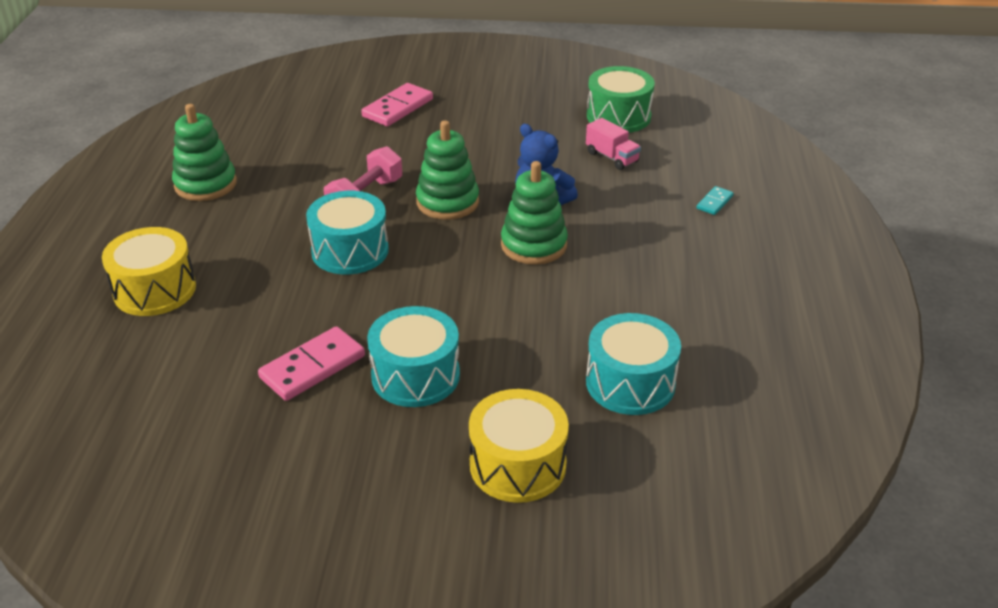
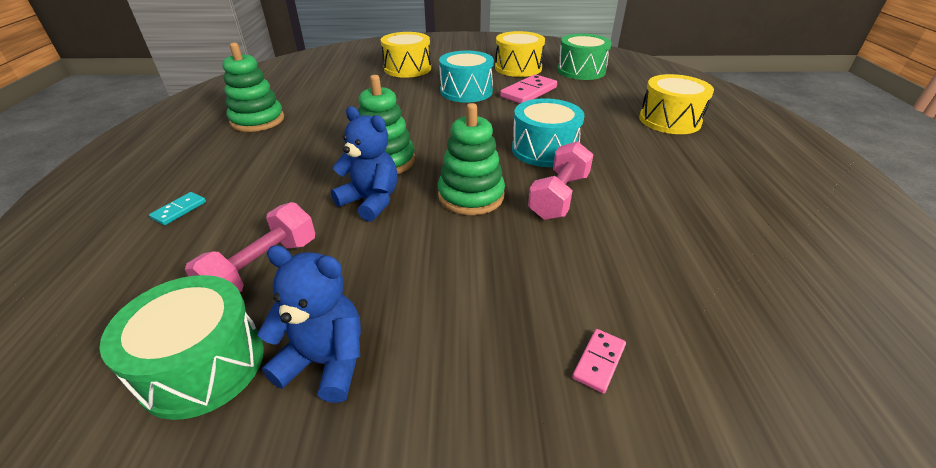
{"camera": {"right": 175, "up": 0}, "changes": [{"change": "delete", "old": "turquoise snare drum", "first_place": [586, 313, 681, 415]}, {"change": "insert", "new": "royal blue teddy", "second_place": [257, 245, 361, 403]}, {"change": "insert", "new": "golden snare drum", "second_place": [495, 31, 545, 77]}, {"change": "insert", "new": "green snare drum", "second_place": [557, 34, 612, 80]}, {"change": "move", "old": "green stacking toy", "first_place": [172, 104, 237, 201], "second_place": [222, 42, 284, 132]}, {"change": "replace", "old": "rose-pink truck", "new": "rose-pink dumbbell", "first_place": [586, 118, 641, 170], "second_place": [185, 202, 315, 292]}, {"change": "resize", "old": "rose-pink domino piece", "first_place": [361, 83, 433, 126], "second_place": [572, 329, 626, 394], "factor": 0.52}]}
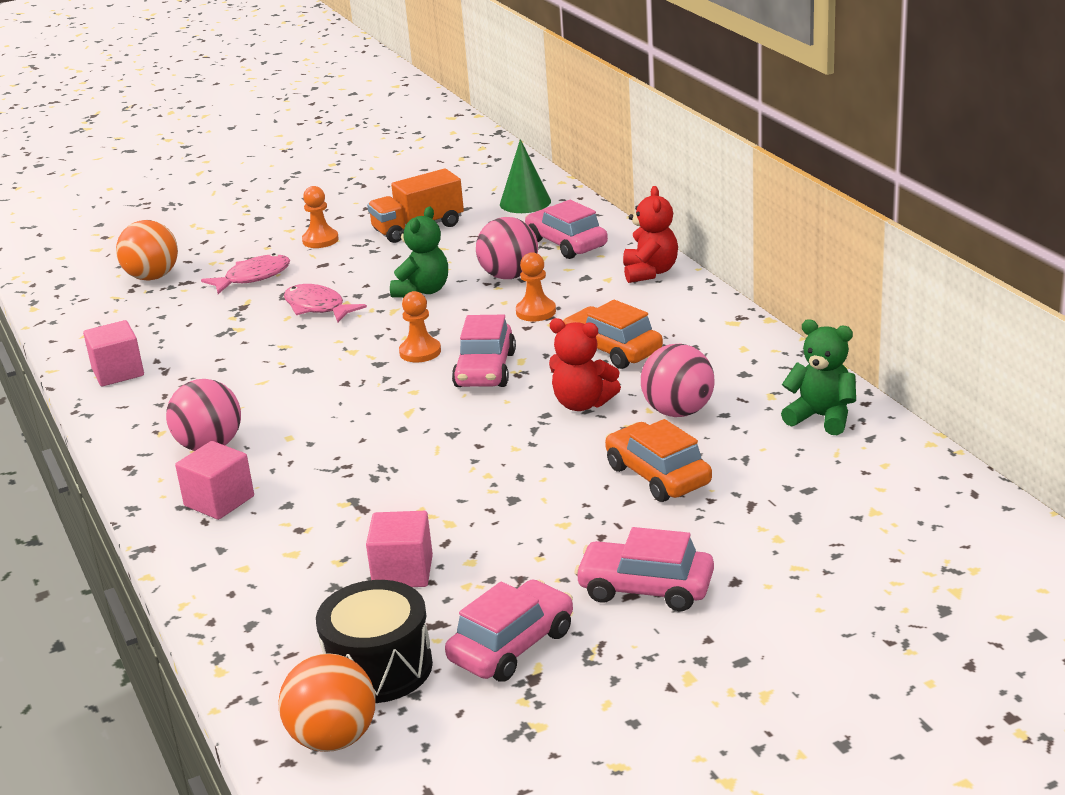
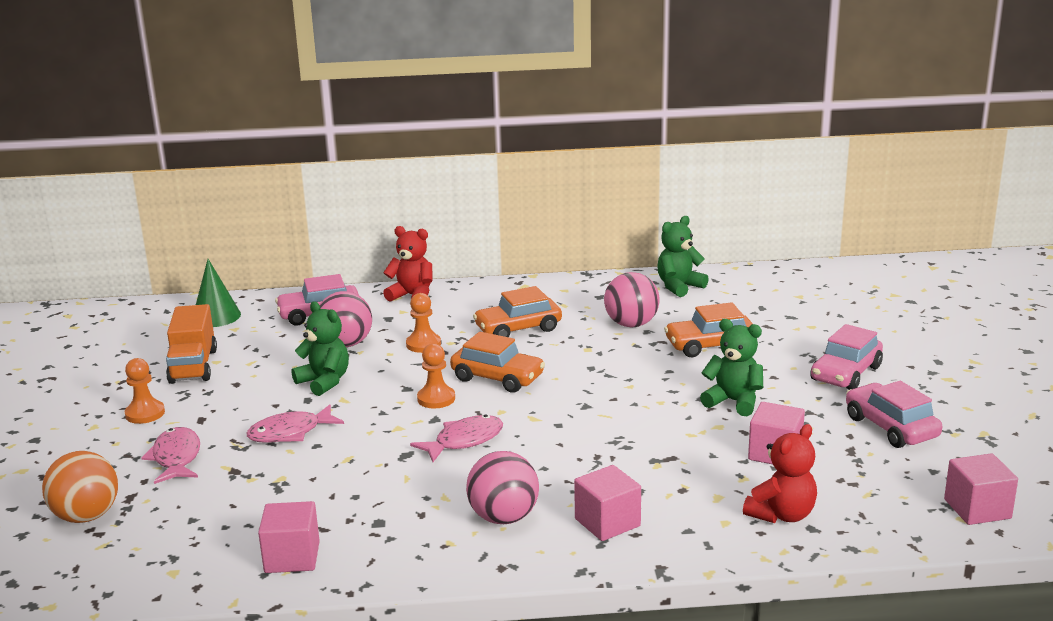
{"camera": {"right": -70, "up": -5}, "changes": [{"change": "delete", "old": "ebony snare drum", "first_place": [316, 580, 433, 703]}, {"change": "insert", "new": "rose-pink fish figure", "second_place": [410, 414, 503, 462]}, {"change": "insert", "new": "green teddy", "second_place": [700, 319, 763, 416]}, {"change": "move", "old": "crimson teddy", "first_place": [549, 318, 621, 411], "second_place": [743, 424, 817, 523]}, {"change": "replace", "old": "orange-coloured ball", "new": "rose-pink cube", "first_place": [278, 653, 375, 752], "second_place": [944, 454, 1018, 525]}, {"change": "recolor", "old": "rose-pink car", "new": "orange-coloured car", "first_place": [452, 315, 516, 387], "second_place": [450, 332, 545, 393]}]}
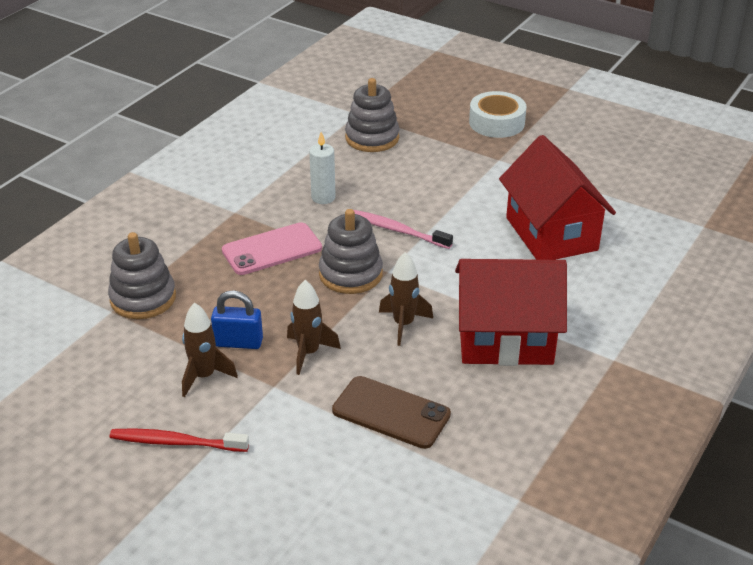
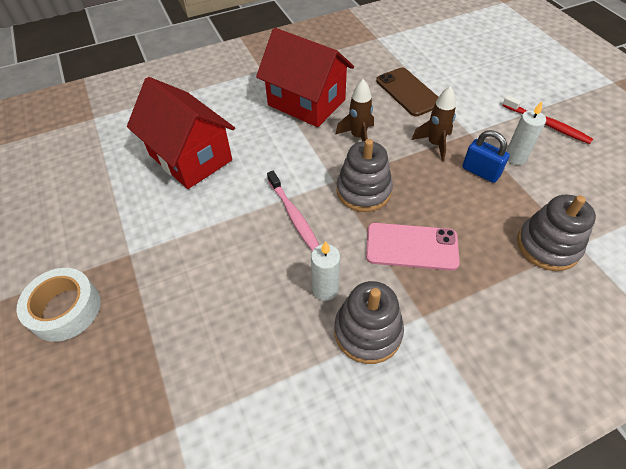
{"camera": {"right": -145, "up": 15}, "changes": [{"change": "move", "old": "gray stacking toy", "first_place": [345, 78, 399, 152], "second_place": [334, 281, 404, 364]}, {"change": "replace", "old": "russet spaceship", "new": "snow-white pillar candle", "first_place": [182, 303, 238, 397], "second_place": [506, 101, 546, 165]}, {"change": "rotate", "old": "crimson cottage", "first_place": [499, 135, 616, 260], "second_place": [127, 77, 235, 189], "degrees": -60}]}
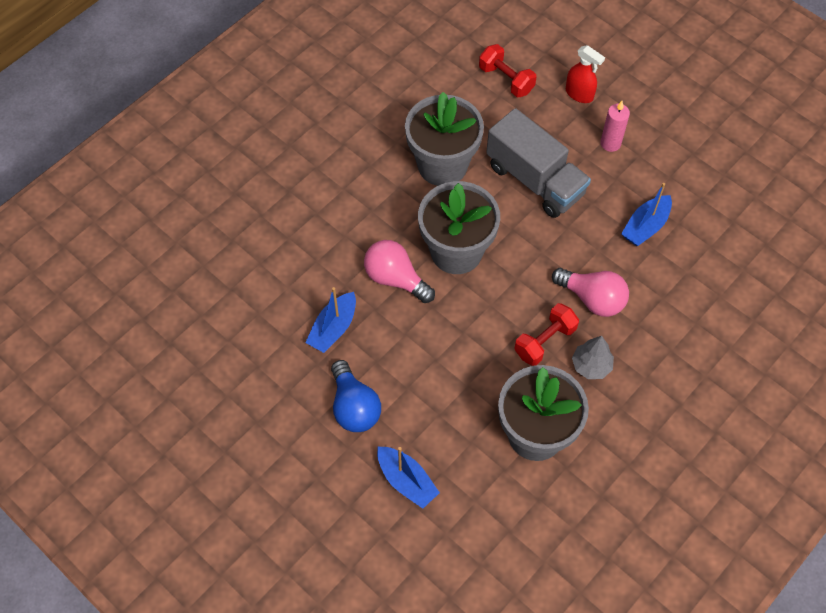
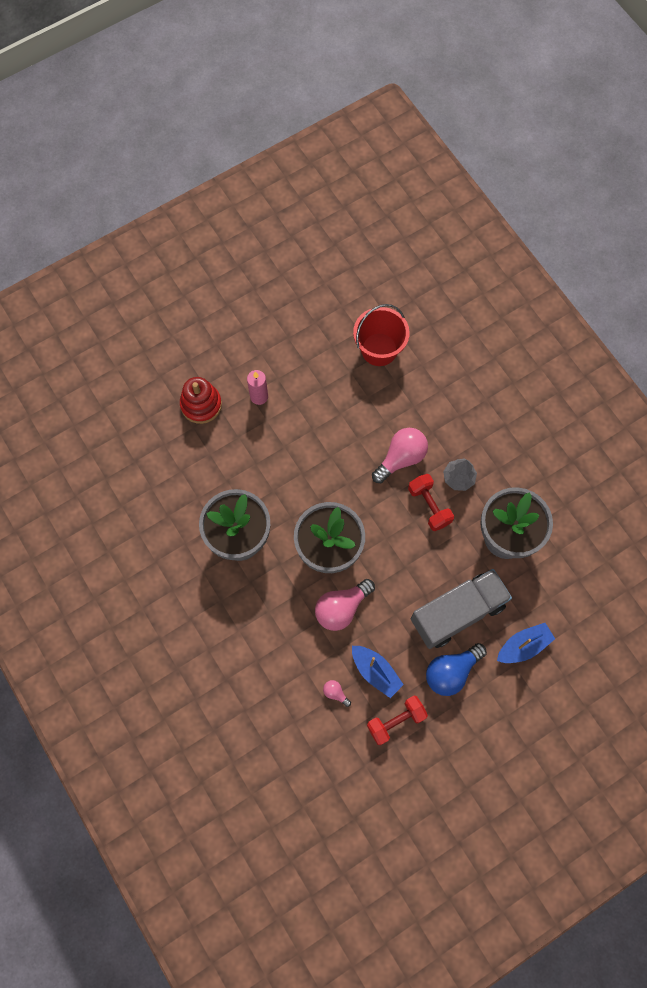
{"camera": {"right": -75, "up": 10}, "changes": [{"change": "delete", "old": "royal blue toy boat", "first_place": [621, 183, 672, 246]}, {"change": "insert", "new": "rose-pink light bulb", "second_place": [323, 680, 351, 707]}, {"change": "insert", "new": "crimson bucket", "second_place": [353, 304, 410, 366]}, {"change": "move", "old": "crimson dumbbell", "first_place": [479, 44, 536, 97], "second_place": [367, 696, 428, 745]}, {"change": "move", "old": "gray truck", "first_place": [486, 108, 591, 218], "second_place": [411, 569, 512, 649]}, {"change": "replace", "old": "crimson sprayer", "new": "crimson stacking toy", "first_place": [566, 45, 605, 103], "second_place": [180, 377, 222, 424]}, {"change": "rotate", "old": "royal blue light bulb", "first_place": [331, 360, 381, 432], "second_place": [426, 643, 487, 696], "degrees": 150}]}
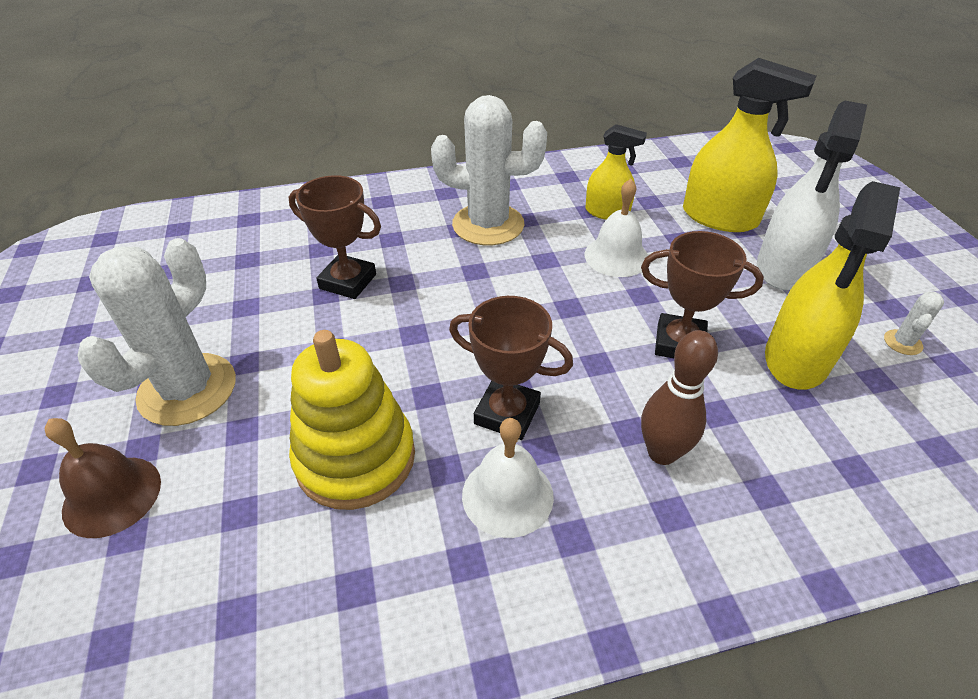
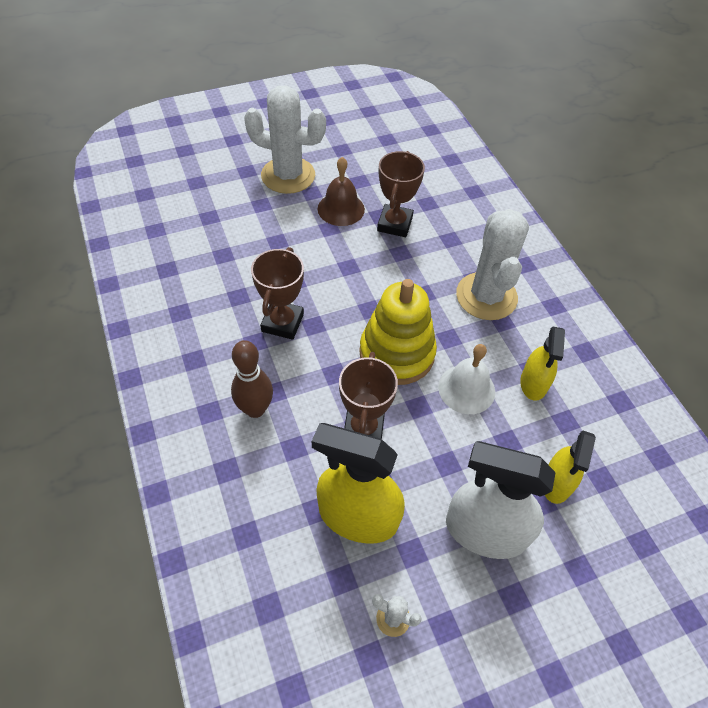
{"camera": {"right": 80, "up": 10}, "changes": [{"change": "delete", "old": "snow-white bell", "first_place": [462, 418, 554, 538]}, {"change": "move", "old": "russet bell", "first_place": [44, 418, 161, 538], "second_place": [318, 157, 365, 226]}, {"change": "move", "old": "golden stacking toy", "first_place": [289, 330, 415, 510], "second_place": [359, 279, 437, 385]}, {"change": "resize", "old": "golden sprayer", "first_place": [683, 58, 816, 232], "second_place": [545, 431, 596, 504], "factor": 0.6}]}
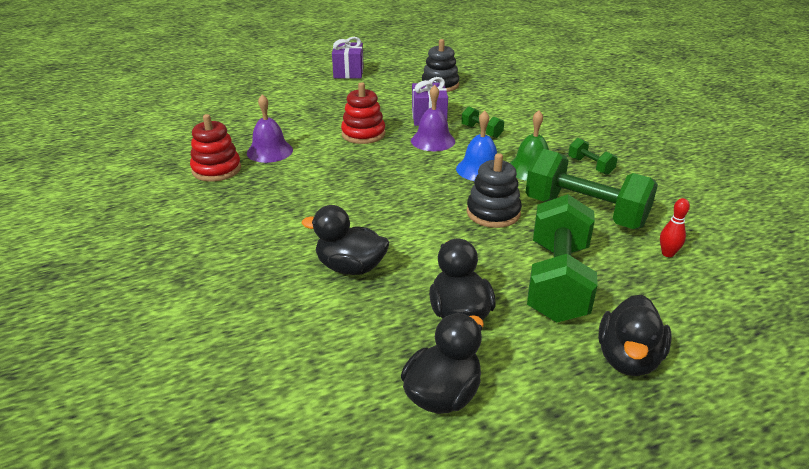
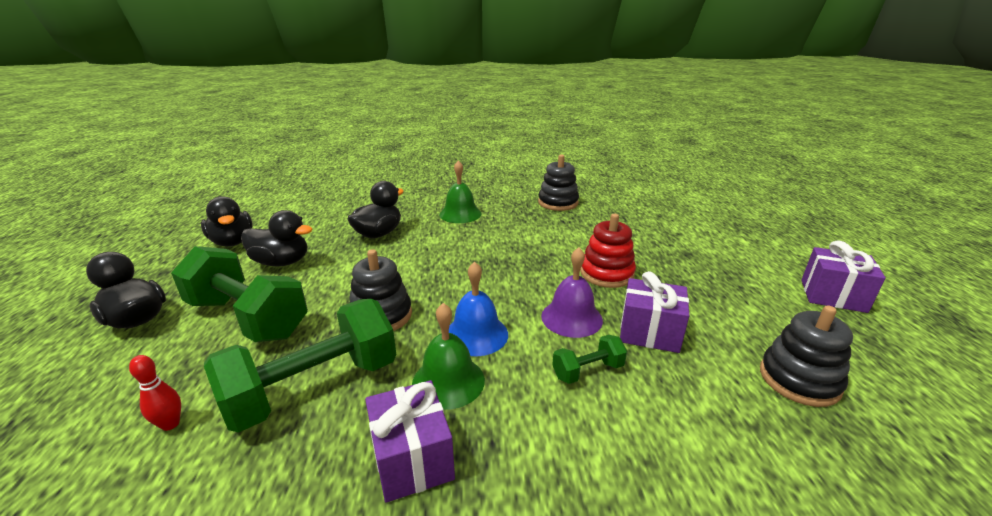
{"camera": {"right": 110, "up": -5}, "changes": [{"change": "delete", "old": "purple bell", "first_place": [247, 94, 293, 163]}, {"change": "insert", "new": "green bell", "second_place": [439, 160, 481, 223]}, {"change": "replace", "old": "green dumbbell", "new": "purple wrapped gift", "first_place": [568, 138, 618, 175], "second_place": [365, 380, 455, 503]}, {"change": "recolor", "old": "crimson stacking toy", "new": "ebony stacking toy", "first_place": [190, 114, 241, 182], "second_place": [538, 155, 579, 211]}]}
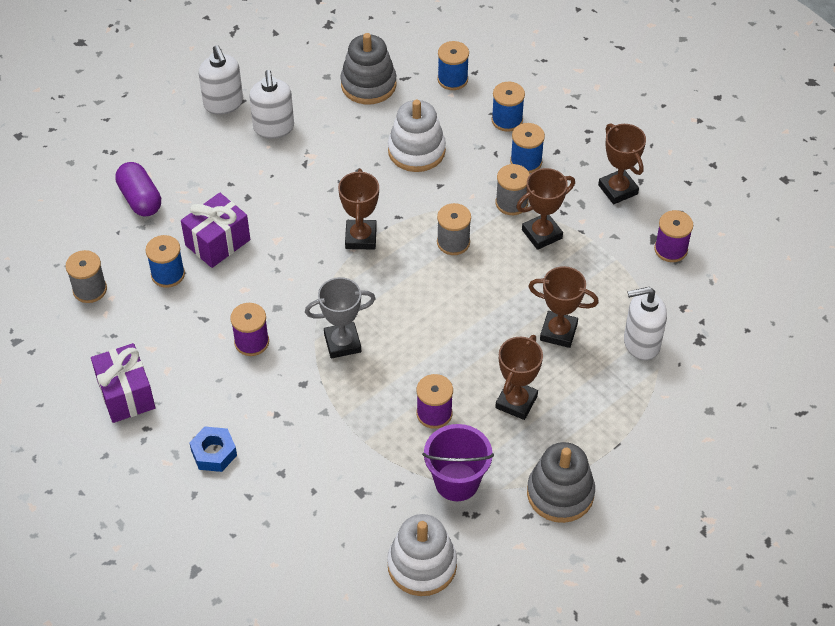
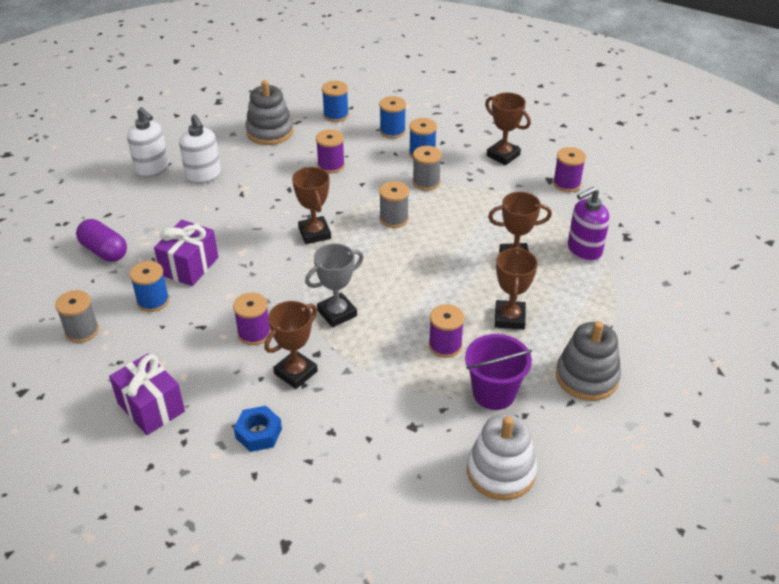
{"camera": {"right": -20, "up": -10}, "changes": [{"change": "move", "old": "russet award cup", "first_place": [516, 168, 575, 250], "second_place": [264, 301, 318, 389]}, {"change": "replace", "old": "snow-white stacking toy", "new": "purple reel of thread", "first_place": [388, 100, 446, 172], "second_place": [316, 129, 345, 173]}, {"change": "recolor", "old": "snow-white soap dispenser", "new": "purple soap dispenser", "first_place": [624, 287, 667, 360], "second_place": [568, 187, 610, 262]}]}
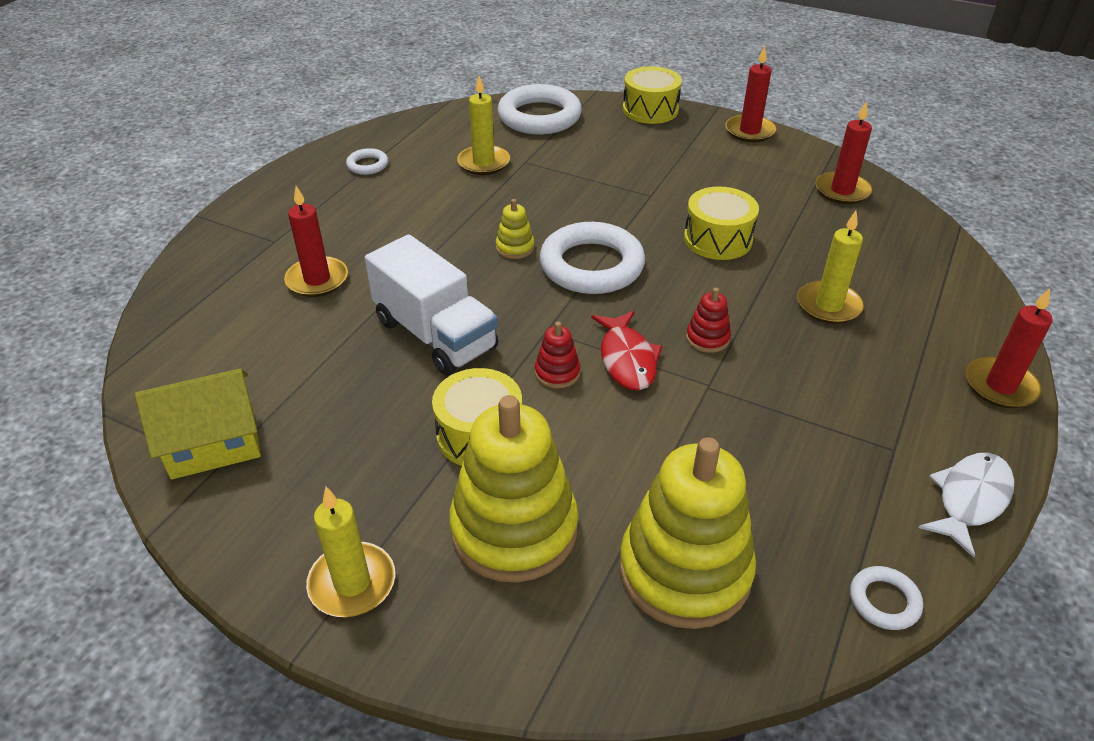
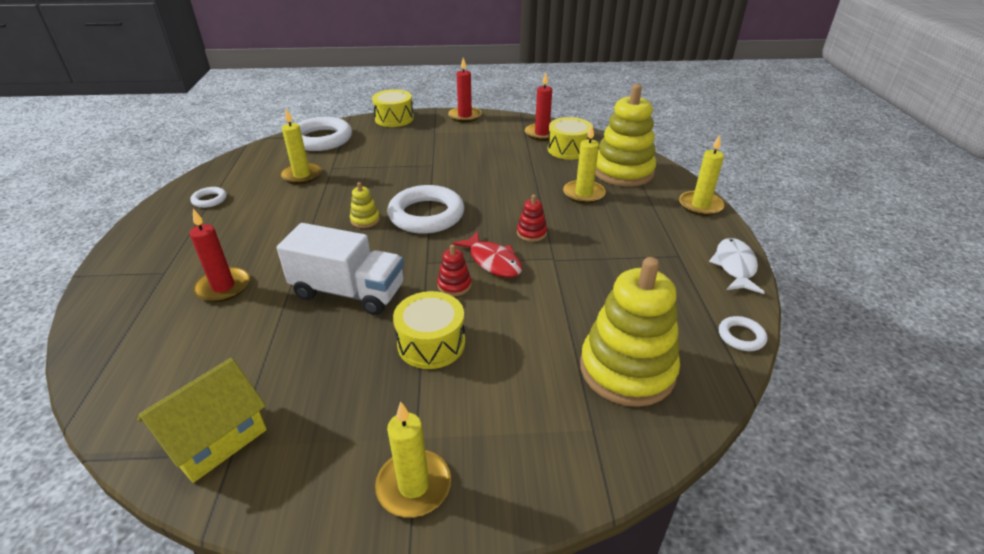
{"camera": {"right": -30, "up": -5}, "changes": [{"change": "move", "old": "golden stacking toy", "first_place": [449, 395, 578, 582], "second_place": [595, 84, 656, 187]}, {"change": "move", "old": "golden snare drum", "first_place": [684, 186, 759, 260], "second_place": [548, 117, 593, 160]}, {"change": "recolor", "old": "crimson pillar candle", "new": "golden pillar candle", "first_place": [966, 288, 1053, 408], "second_place": [679, 135, 724, 216]}]}
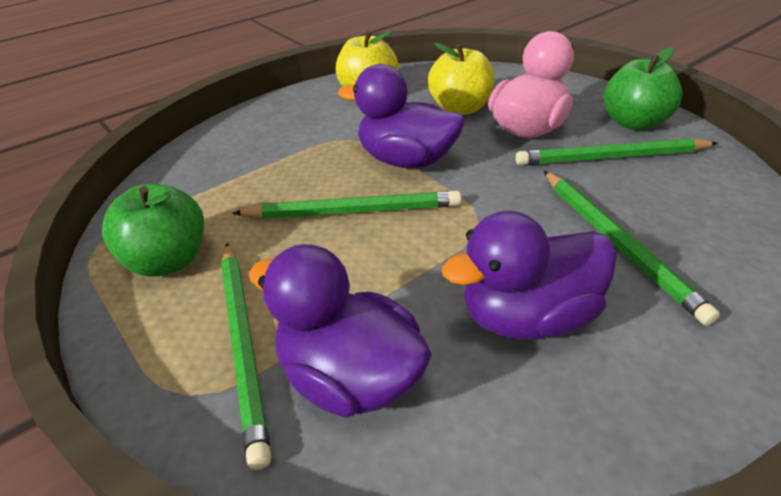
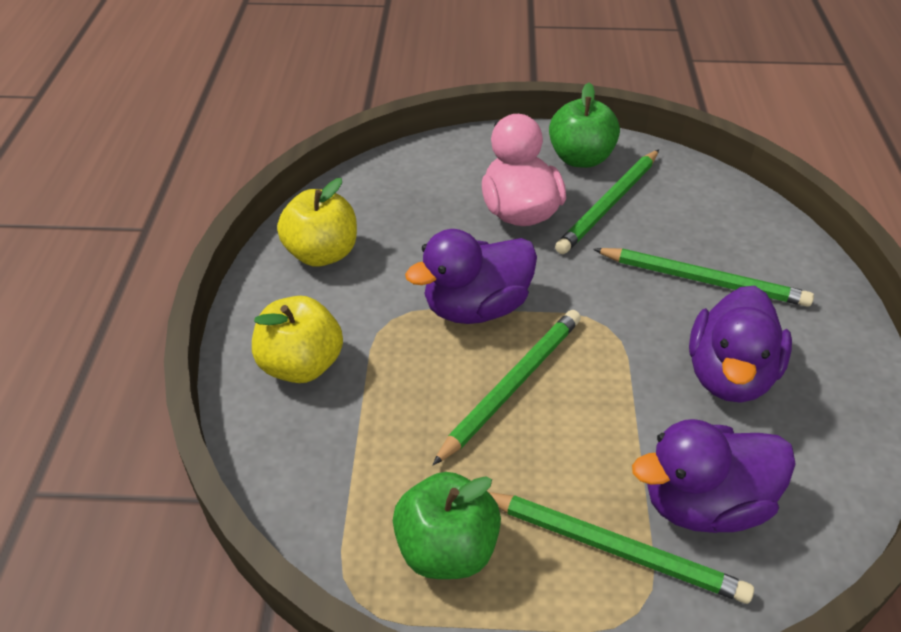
{"camera": {"right": -50, "up": 5}, "changes": [{"change": "move", "old": "golden toy apple", "first_place": [428, 43, 495, 115], "second_place": [252, 296, 343, 383]}]}
